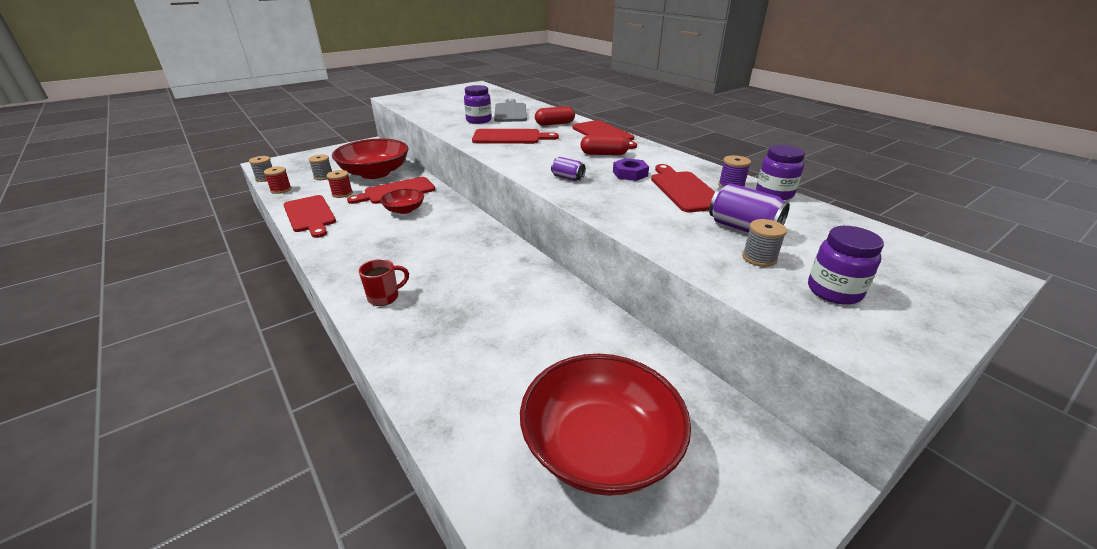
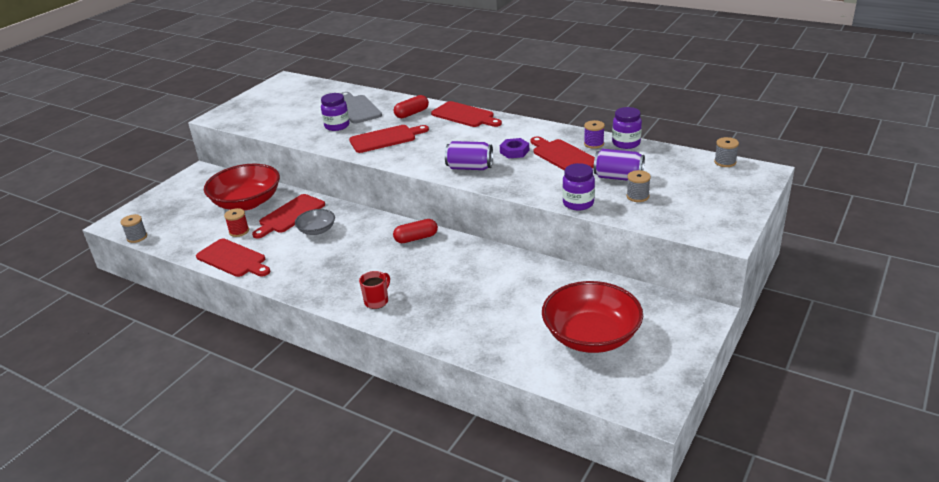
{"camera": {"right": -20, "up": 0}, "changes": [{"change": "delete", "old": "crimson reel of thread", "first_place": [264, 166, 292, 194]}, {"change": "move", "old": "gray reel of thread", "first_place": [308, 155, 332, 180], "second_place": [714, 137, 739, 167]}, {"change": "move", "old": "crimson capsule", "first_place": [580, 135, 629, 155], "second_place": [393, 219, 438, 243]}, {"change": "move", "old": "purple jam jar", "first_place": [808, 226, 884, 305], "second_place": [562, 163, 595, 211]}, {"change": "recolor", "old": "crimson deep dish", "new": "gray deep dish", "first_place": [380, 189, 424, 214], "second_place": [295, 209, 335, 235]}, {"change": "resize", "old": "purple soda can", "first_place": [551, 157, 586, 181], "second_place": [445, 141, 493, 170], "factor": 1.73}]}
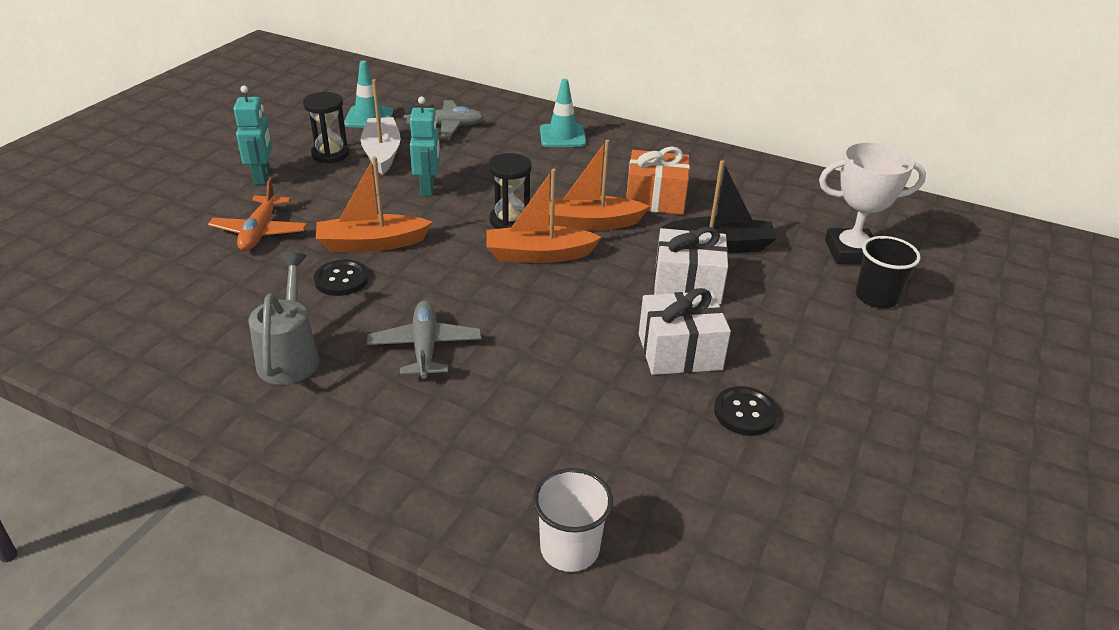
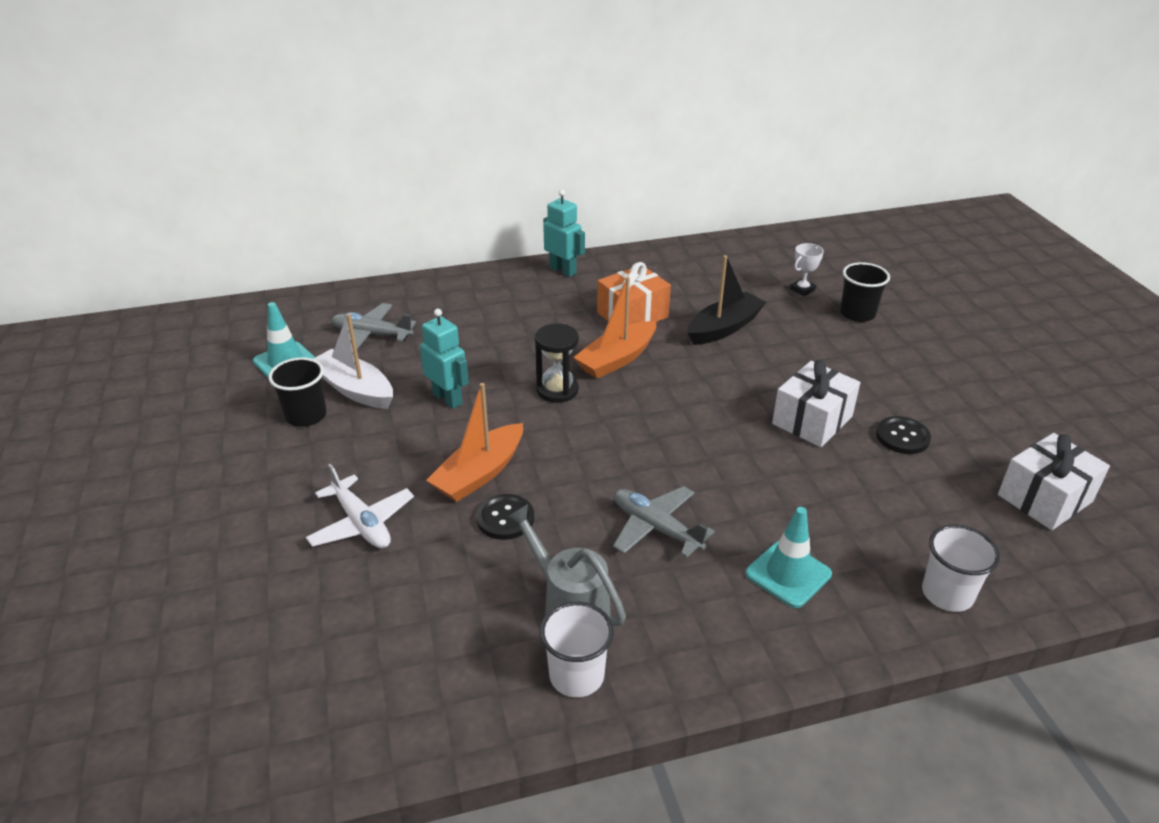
{"camera": {"right": -40, "up": 0}, "changes": [{"change": "delete", "old": "orange-coloured toy boat", "first_place": [486, 169, 602, 263]}, {"change": "insert", "new": "snow-white cup", "second_place": [540, 602, 614, 697]}, {"change": "move", "old": "turquoise robot", "first_place": [234, 86, 273, 185], "second_place": [543, 190, 585, 277]}, {"change": "move", "old": "turquoise road cone", "first_place": [540, 79, 586, 147], "second_place": [746, 507, 832, 608]}, {"change": "move", "old": "snow-white wrapped gift", "first_place": [654, 227, 728, 304], "second_place": [998, 433, 1110, 530]}, {"change": "replace", "old": "ebony sand timer", "new": "ebony cup", "first_place": [303, 92, 349, 163], "second_place": [268, 357, 327, 427]}, {"change": "recolor", "old": "orange-coloured aeroplane", "new": "snow-white aeroplane", "first_place": [208, 178, 307, 251], "second_place": [306, 464, 414, 549]}, {"change": "rotate", "old": "gray aeroplane", "first_place": [403, 100, 484, 137], "second_place": [331, 303, 416, 349], "degrees": -120}, {"change": "resize", "old": "snow-white award cup", "first_place": [819, 142, 926, 264], "second_place": [790, 243, 824, 296], "factor": 0.5}]}
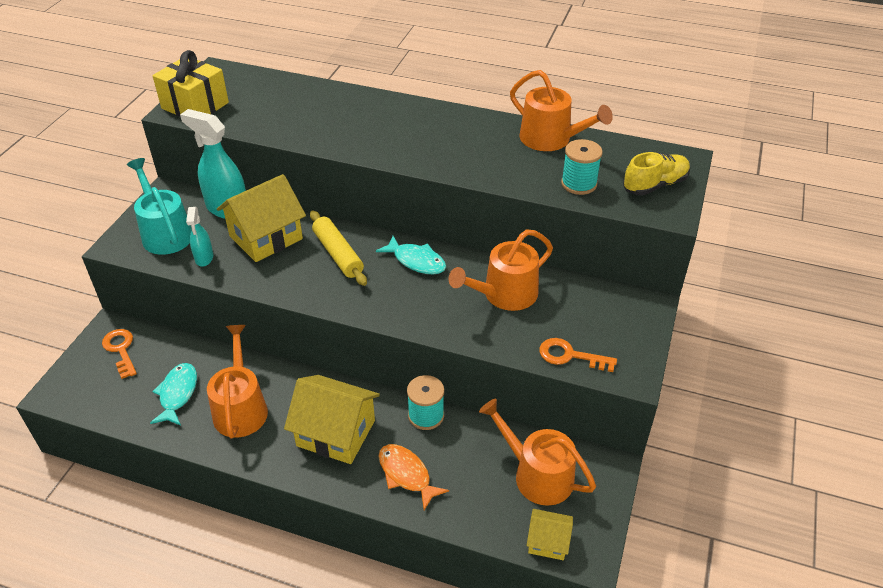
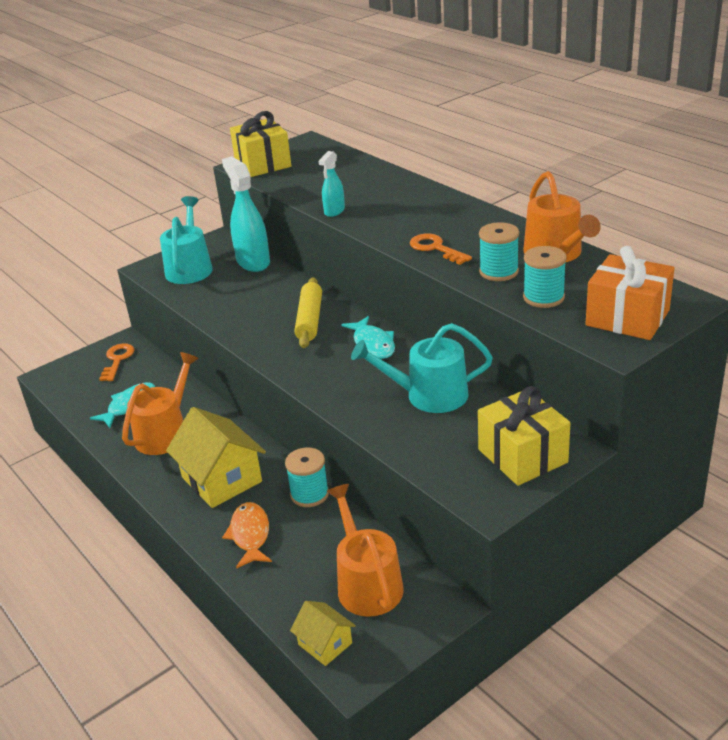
{"camera": {"right": 35, "up": -10}, "changes": [{"change": "delete", "old": "golden cottage", "first_place": [217, 174, 306, 262]}, {"change": "insert", "new": "golden wrapped gift", "second_place": [478, 386, 570, 486]}, {"change": "insert", "new": "turquoise reel of thread", "second_place": [479, 222, 519, 281]}, {"change": "move", "old": "turquoise sprayer", "first_place": [186, 207, 213, 267], "second_place": [319, 151, 345, 217]}, {"change": "move", "old": "orange-coloured door key", "first_place": [539, 338, 617, 372], "second_place": [410, 233, 472, 265]}, {"change": "replace", "old": "golden shoe", "new": "orange-coloured wrapped gift", "first_place": [623, 152, 690, 195], "second_place": [586, 246, 675, 340]}, {"change": "recolor", "old": "orange-coloured watering can", "new": "turquoise watering can", "first_place": [448, 229, 553, 311], "second_place": [351, 323, 493, 413]}]}
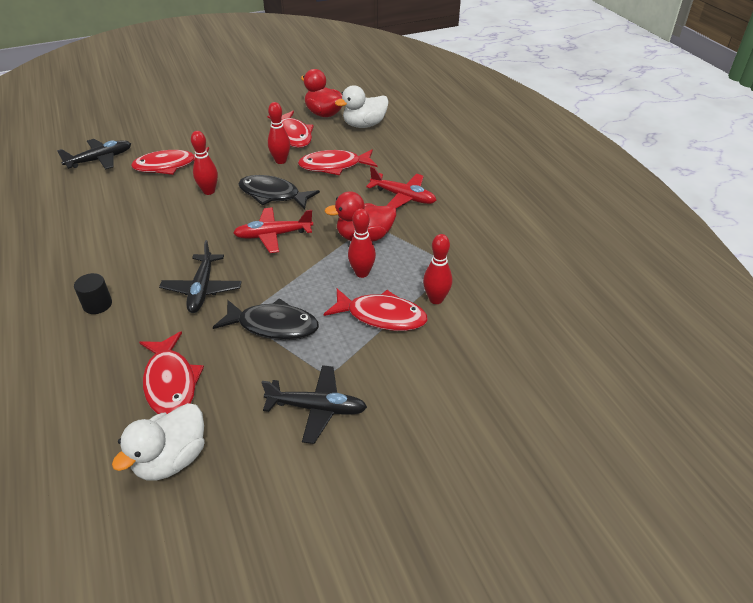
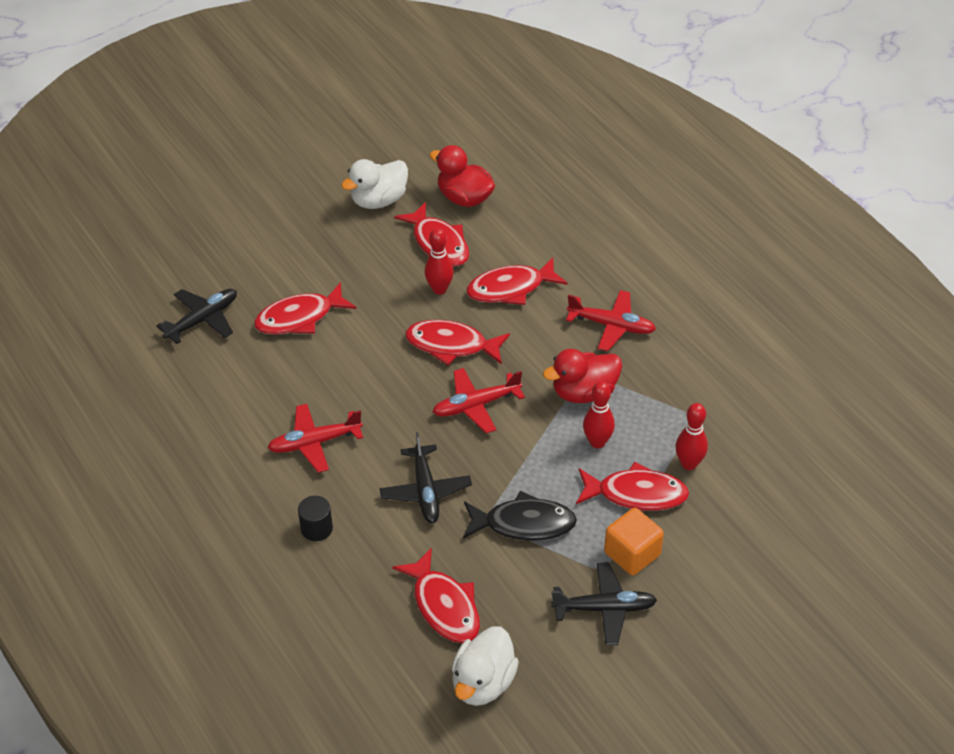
{"camera": {"right": -10, "up": 5}, "changes": [{"change": "delete", "old": "crimson bowling pin", "first_place": [191, 131, 218, 195]}, {"change": "insert", "new": "crimson aeroplane", "second_place": [267, 404, 363, 473]}, {"change": "insert", "new": "orange-coloured cube", "second_place": [604, 508, 664, 575]}, {"change": "move", "old": "snow-white toy duck", "first_place": [335, 85, 389, 128], "second_place": [341, 159, 408, 209]}, {"change": "recolor", "old": "ebony fish figure", "new": "crimson fish figure", "first_place": [238, 175, 320, 210], "second_place": [405, 320, 510, 365]}]}
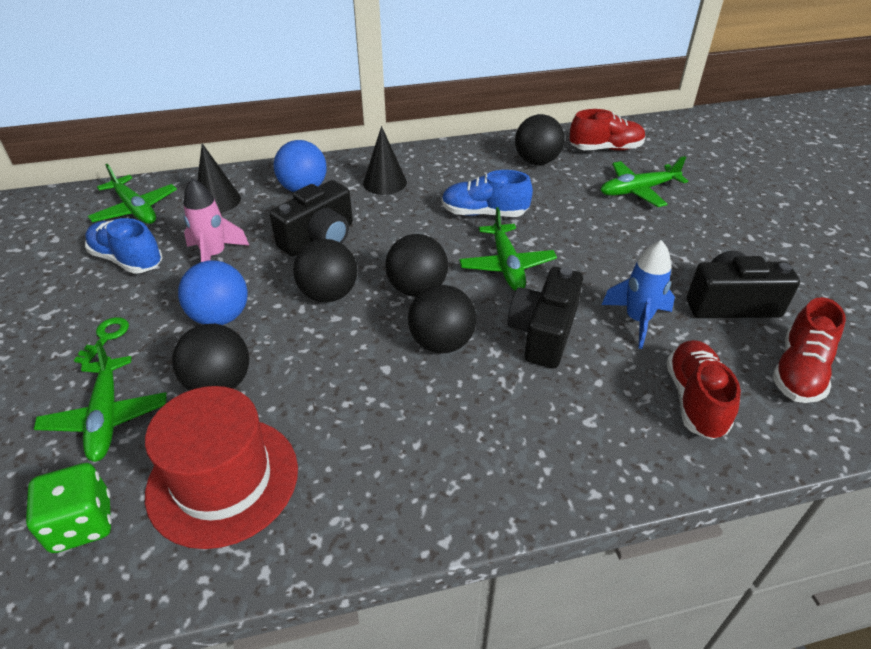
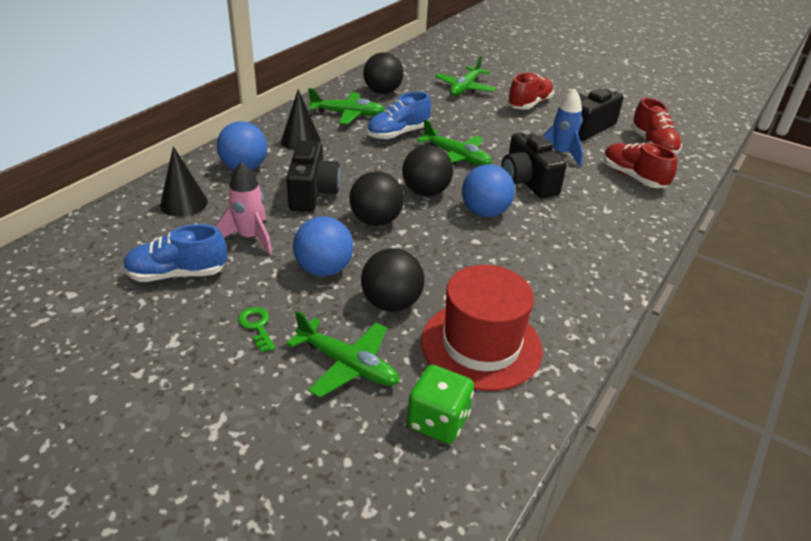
{"camera": {"right": -45, "up": -5}, "changes": [{"change": "move", "old": "green aeroplane", "first_place": [88, 164, 177, 224], "second_place": [308, 88, 385, 125]}, {"change": "move", "old": "crimson shoe", "first_place": [569, 109, 646, 151], "second_place": [507, 73, 554, 110]}, {"change": "recolor", "old": "ebony ball", "new": "royal blue ball", "first_place": [408, 285, 476, 353], "second_place": [462, 164, 515, 217]}]}
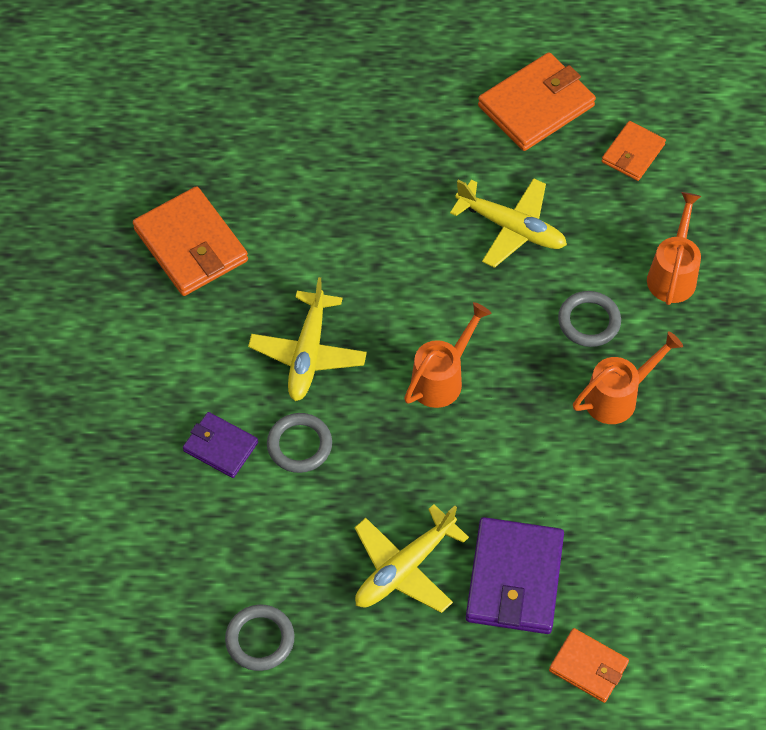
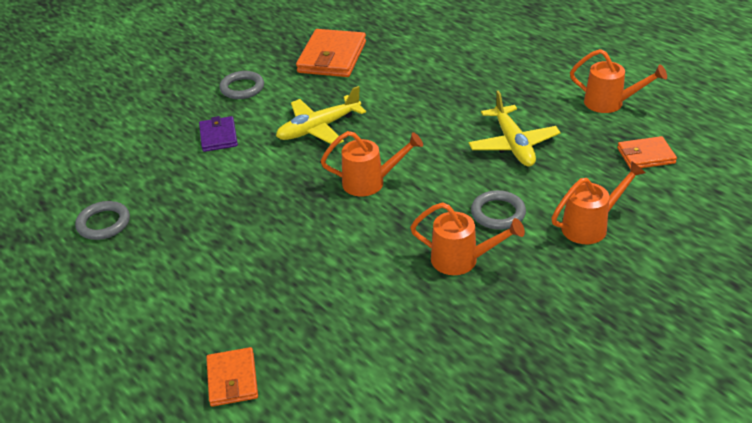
{"camera": {"right": 50, "up": -20}, "changes": [{"change": "delete", "old": "golden aeroplane", "first_place": [354, 504, 469, 613]}, {"change": "delete", "old": "purple card wallet", "first_place": [466, 517, 564, 634]}, {"change": "move", "old": "gray torus", "first_place": [267, 413, 332, 473], "second_place": [219, 71, 264, 99]}, {"change": "replace", "old": "orange-coloured card wallet", "new": "orange-coloured watering can", "first_place": [478, 52, 596, 151], "second_place": [570, 49, 667, 113]}]}
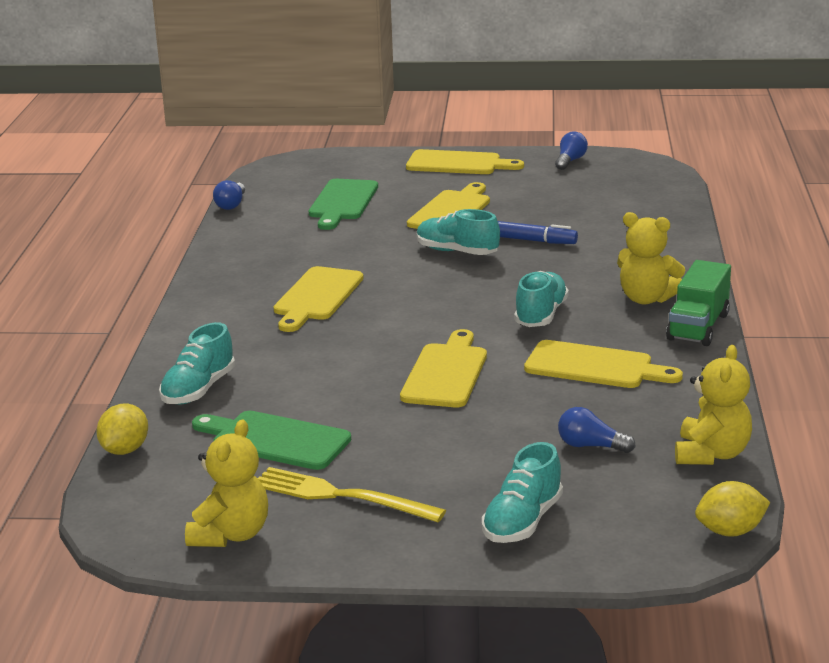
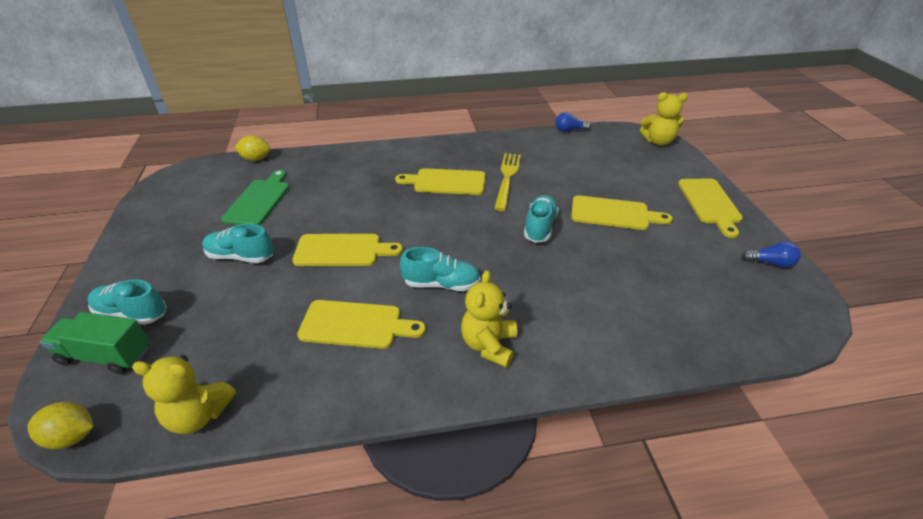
{"camera": {"right": 75, "up": 15}, "changes": [{"change": "delete", "old": "green cutting board", "first_place": [309, 179, 378, 230]}, {"change": "delete", "old": "royal blue marker pen", "first_place": [498, 221, 578, 244]}, {"change": "delete", "old": "royal blue light bulb", "first_place": [558, 407, 636, 453]}, {"change": "move", "old": "turquoise shoe", "first_place": [159, 322, 235, 405], "second_place": [202, 224, 274, 263]}, {"change": "move", "old": "golden teddy", "first_place": [185, 419, 268, 547], "second_place": [640, 92, 688, 146]}, {"change": "move", "old": "golden table fork", "first_place": [258, 467, 446, 522], "second_place": [494, 153, 521, 211]}, {"change": "move", "old": "green truck", "first_place": [666, 260, 731, 346], "second_place": [40, 312, 149, 374]}, {"change": "rotate", "old": "golden cutting board", "first_place": [524, 340, 683, 388], "second_place": [297, 300, 426, 349], "degrees": -90}, {"change": "rotate", "old": "golden citrus fruit", "first_place": [695, 481, 770, 537], "second_place": [28, 402, 94, 449], "degrees": -60}]}
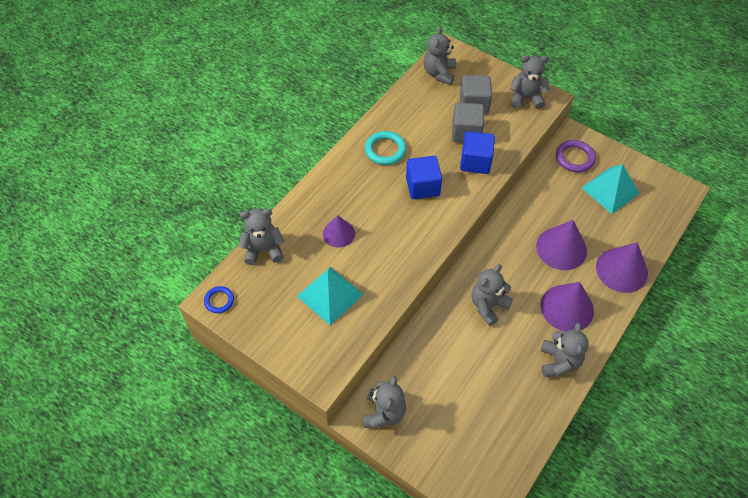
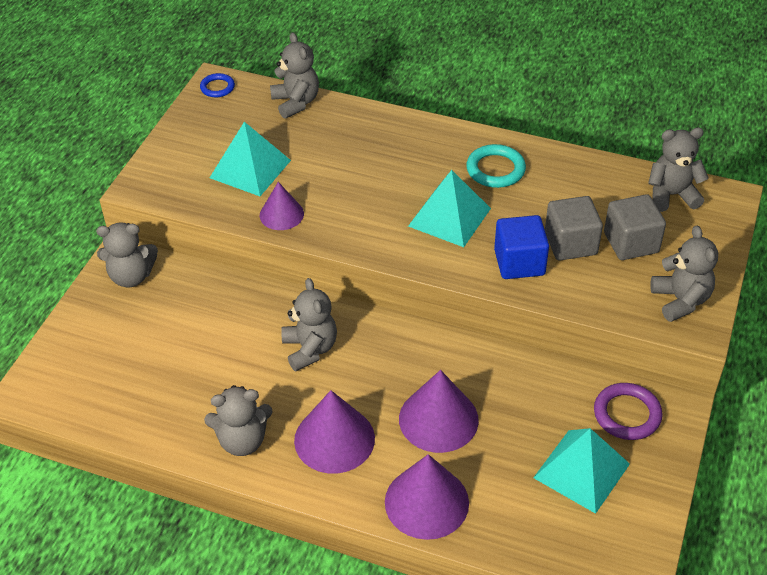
{"camera": {"right": 75, "up": -10}, "changes": [{"change": "move", "old": "purple cone", "first_place": [323, 215, 355, 248], "second_place": [260, 182, 304, 230]}, {"change": "replace", "old": "royal blue cube", "new": "turquoise pyramid shape", "first_place": [406, 156, 442, 199], "second_place": [408, 170, 491, 247]}, {"change": "rotate", "old": "gray teddy", "first_place": [471, 264, 513, 326], "second_place": [281, 278, 337, 371], "degrees": 45}]}
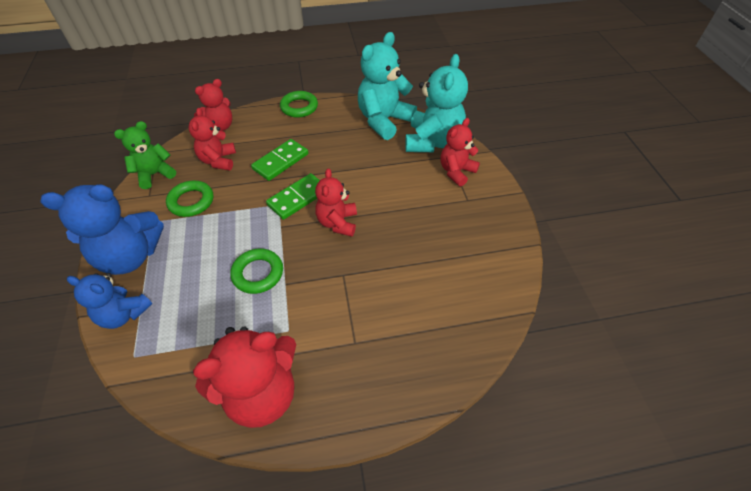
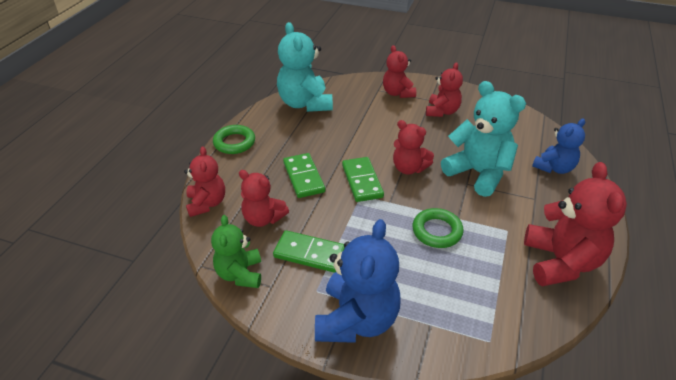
{"camera": {"right": -60, "up": -10}, "changes": [{"change": "insert", "new": "crimson teddy", "second_place": [426, 62, 463, 117]}, {"change": "move", "old": "royal blue teddy", "first_place": [67, 273, 152, 329], "second_place": [532, 119, 585, 174]}, {"change": "move", "old": "turquoise teddy", "first_place": [405, 54, 468, 152], "second_place": [441, 81, 526, 197]}, {"change": "replace", "old": "green torus", "new": "green domino piece", "first_place": [166, 181, 213, 217], "second_place": [273, 230, 345, 273]}]}
